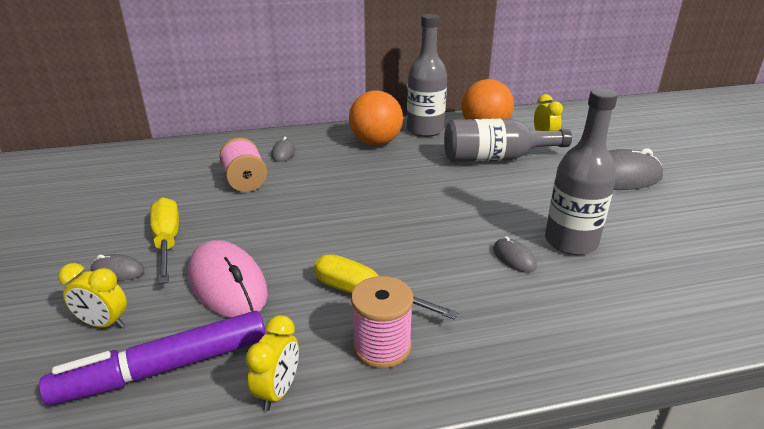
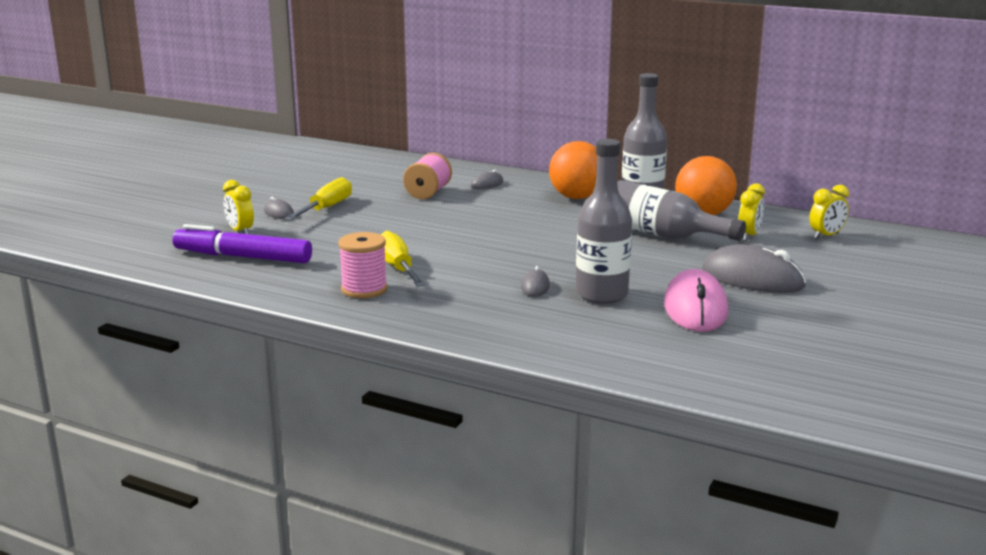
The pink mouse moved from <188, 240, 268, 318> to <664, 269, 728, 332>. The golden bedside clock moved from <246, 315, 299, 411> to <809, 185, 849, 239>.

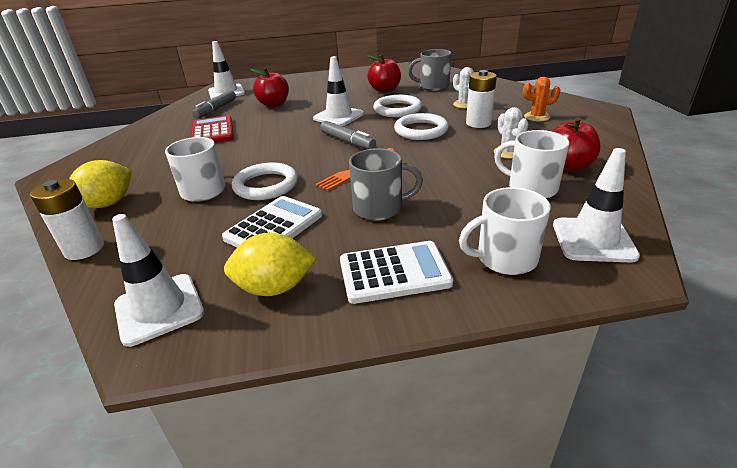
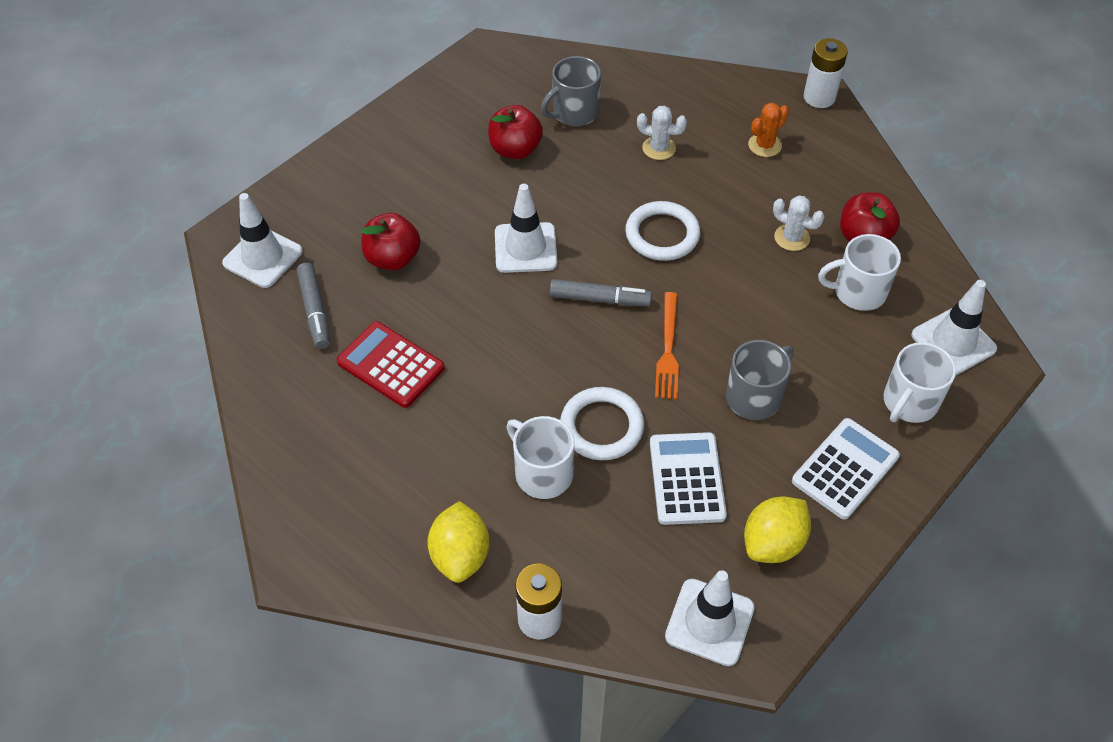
The pure white AA battery moved from <466, 70, 497, 128> to <804, 38, 848, 108>. The pure white hoop at <373, 95, 422, 117> disappeared.

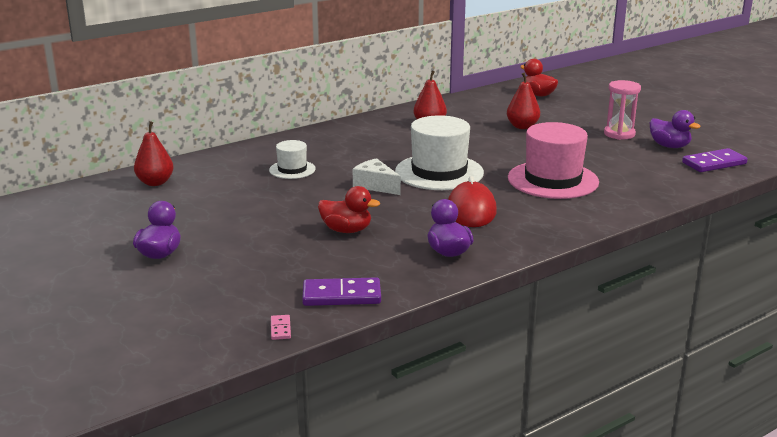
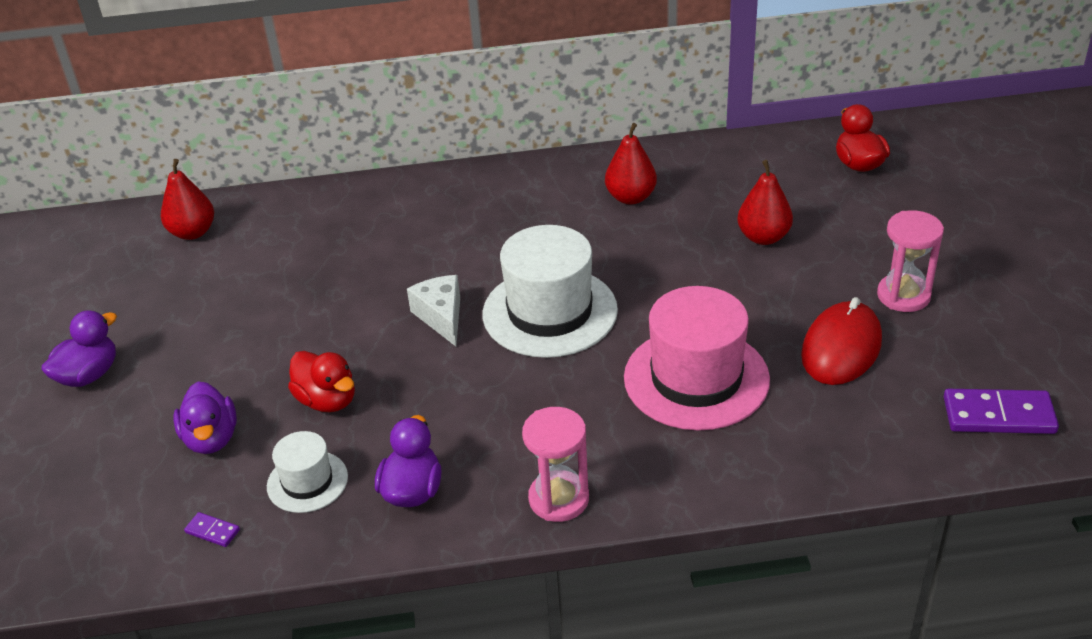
The royal purple duck moved from <650, 110, 701, 148> to <173, 381, 237, 454>. The pure white hat moved from <269, 140, 316, 179> to <267, 431, 348, 513>. The scarlet mouse moved from <448, 176, 497, 227> to <801, 297, 882, 385>. The royal purple domino at <302, 277, 381, 306> changed to 0.47 times the size. The pink domino at <271, 315, 291, 340> disappeared. The pink sand timer at <522, 407, 589, 522> appeared.

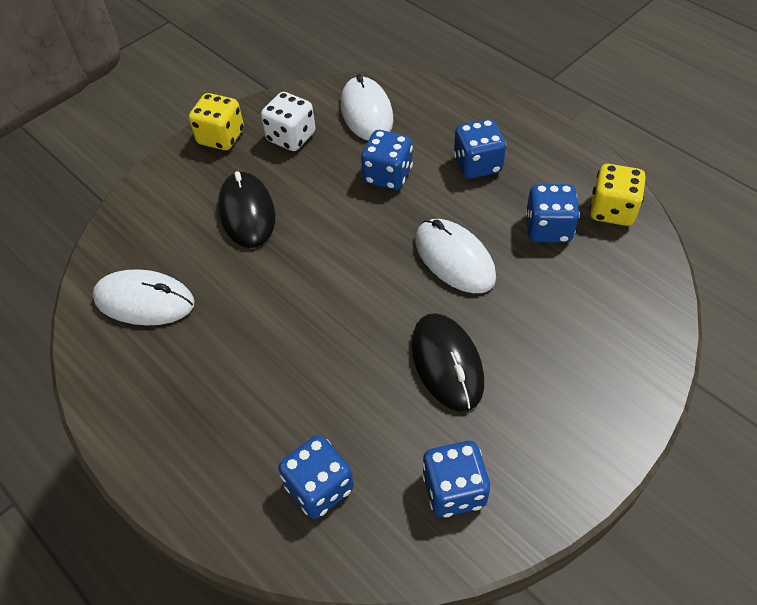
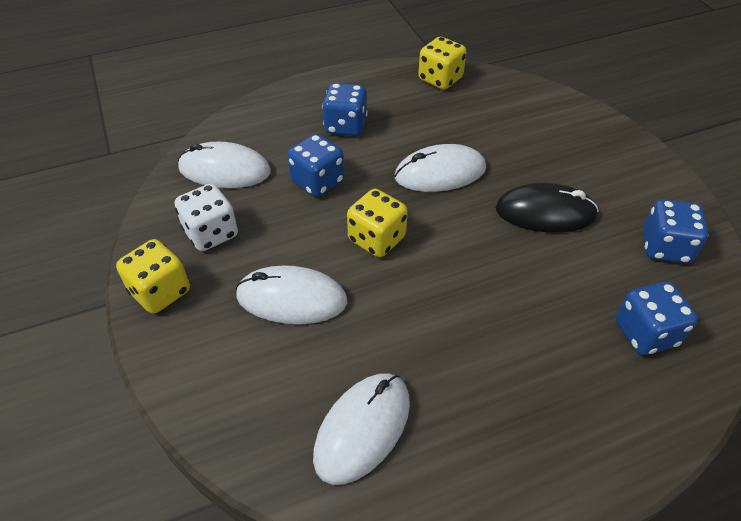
The black mouse at <218, 171, 275, 248> became the pure white mouse at <235, 265, 347, 324>. The blue game die at <525, 184, 580, 243> disappeared. The golden game die at <347, 189, 408, 257> appeared.

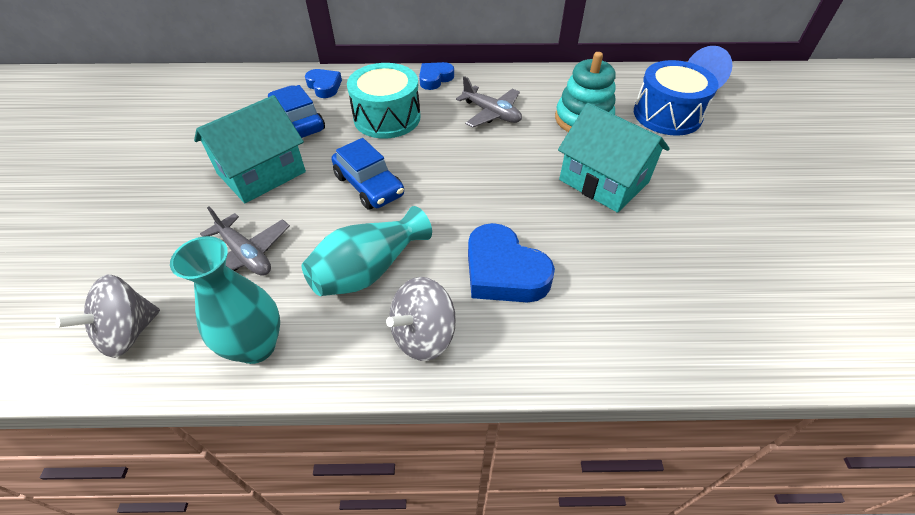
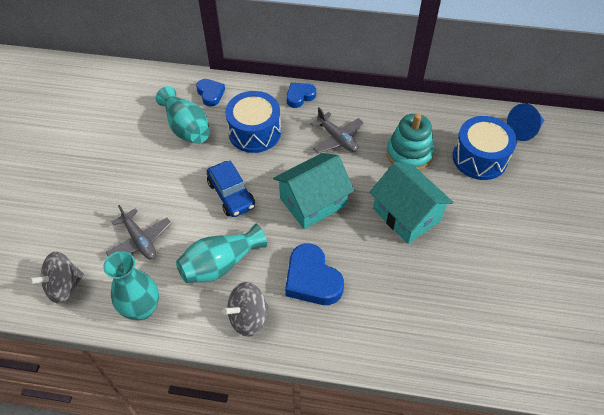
The teal drum at <347, 63, 421, 138> became the blue drum at <225, 91, 281, 153>. The blue car at <268, 85, 325, 138> was replaced by the teal tall vase at <156, 86, 210, 144>. The teal toy house moved from <194, 95, 306, 203> to <273, 153, 354, 229>.

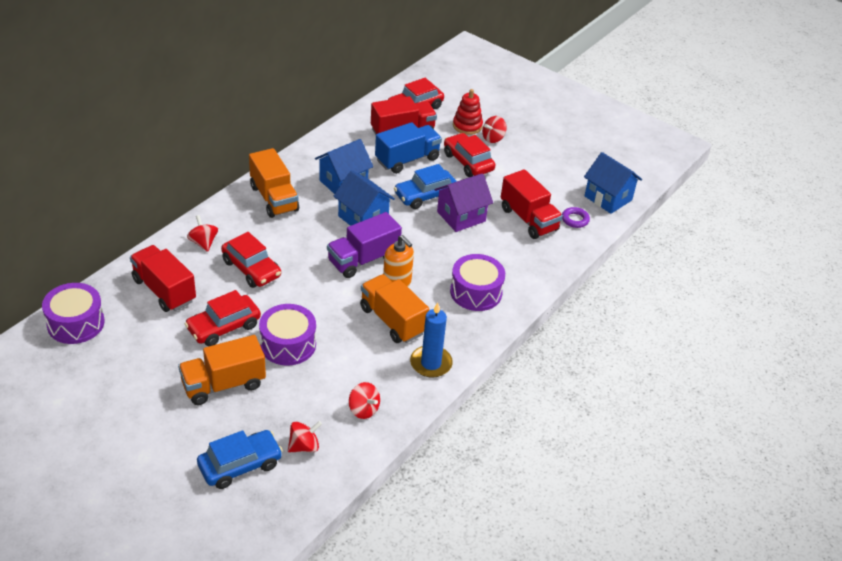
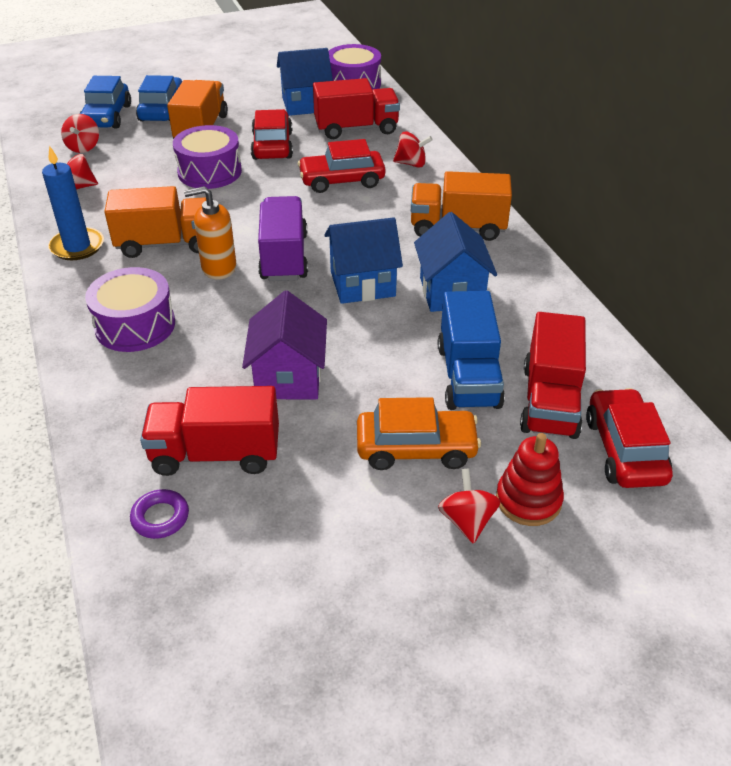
The scarlet car at <444, 133, 495, 177> became the bright orange car at <357, 397, 481, 470>. The blue toy house moved from <584, 152, 642, 214> to <277, 48, 333, 116>. The blue car moved from <394, 164, 457, 209> to <136, 75, 182, 121>.

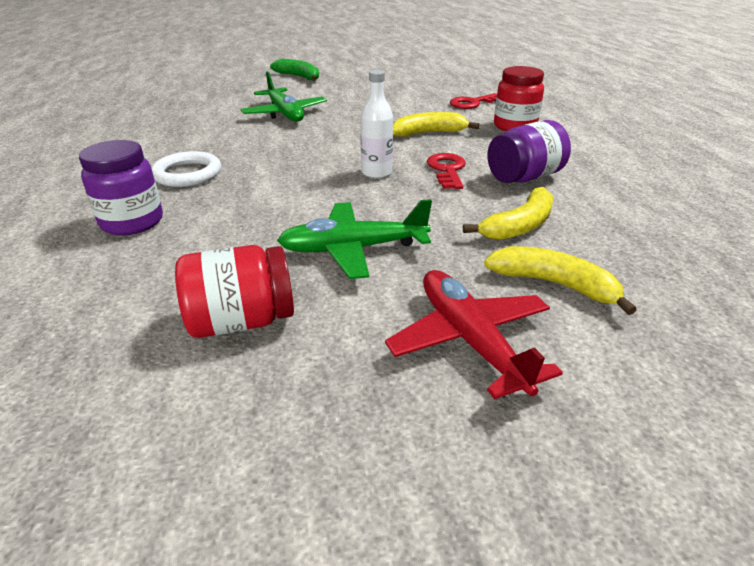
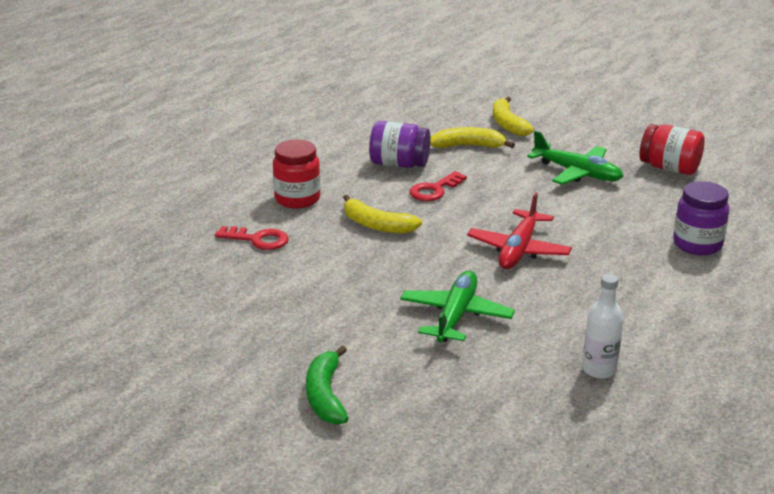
The pure white flask moved from <361, 70, 393, 179> to <582, 274, 623, 379>. The pure white hoop at <151, 151, 221, 187> disappeared. The scarlet toy plane moved from <385, 270, 563, 399> to <467, 192, 572, 269>.

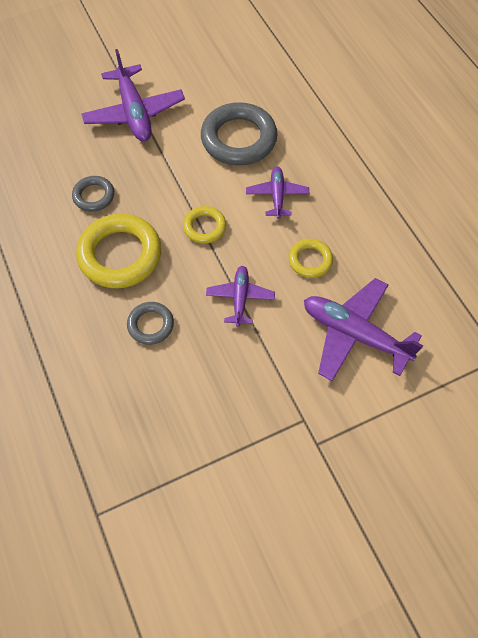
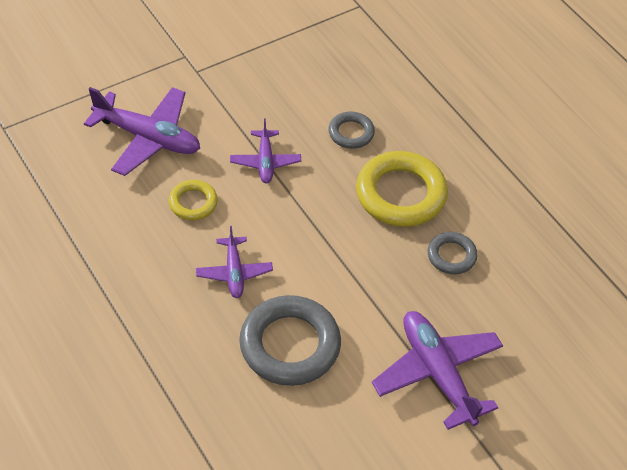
The golden hoop at <183, 206, 226, 244> disappeared.

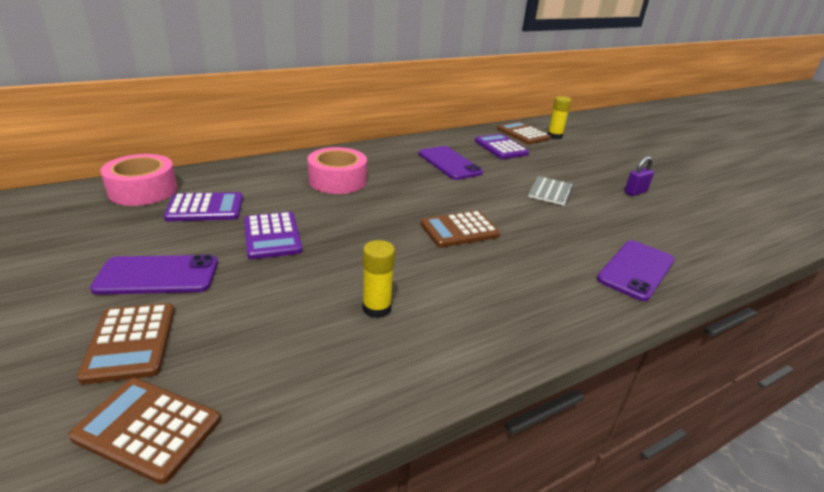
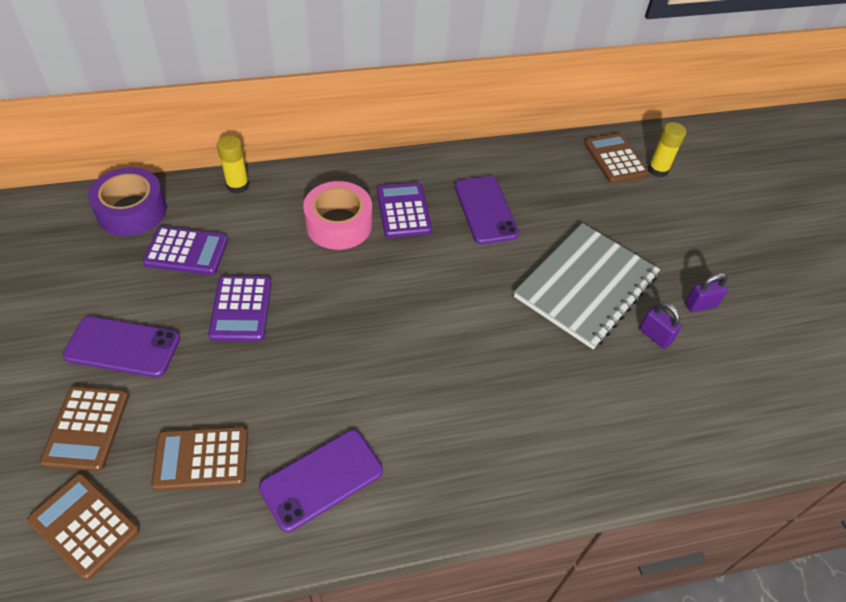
The royal purple calculator moved from <475, 134, 529, 159> to <377, 183, 432, 238>. The pink tape at <100, 154, 177, 206> became the royal purple tape at <88, 167, 167, 236>. The ash-grey exercise book at <528, 176, 573, 206> changed to 2.13 times the size. The dark brown calculator moved from <420, 211, 500, 247> to <151, 427, 248, 491>. The golden glue moved from <362, 240, 395, 318> to <217, 135, 249, 194>. The royal purple smartphone moved from <597, 240, 675, 301> to <259, 430, 383, 532>. The royal purple padlock at <639, 302, 682, 349> appeared.

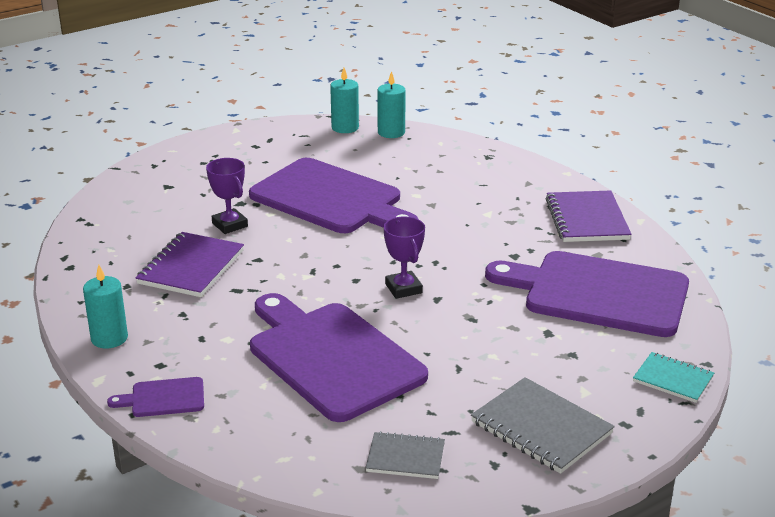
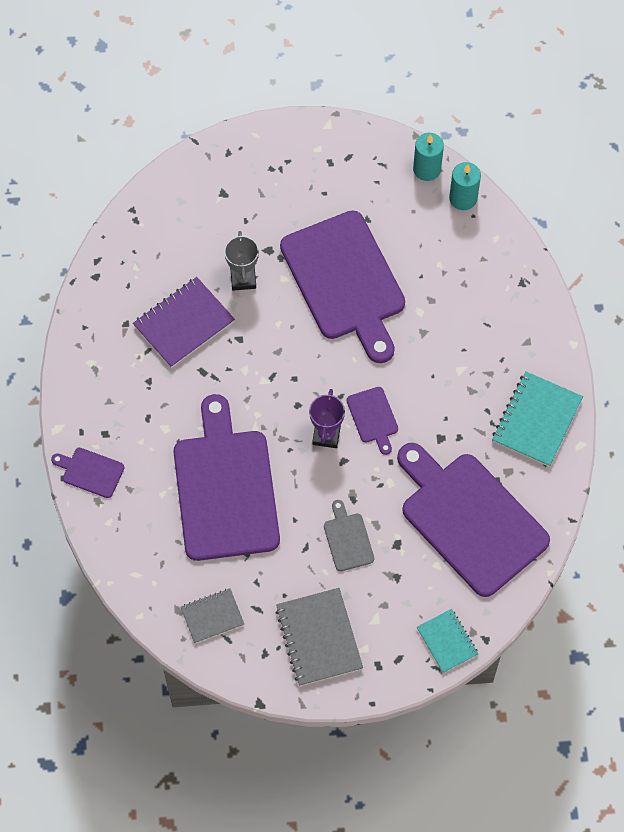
The royal purple trophy at <206, 158, 248, 234> became the ash-grey trophy at <224, 231, 259, 291>. The royal purple exercise book at <545, 190, 632, 242> became the teal exercise book at <492, 371, 583, 467>. The teal pillar candle at <83, 265, 128, 348> disappeared. The ash-grey exercise book at <366, 431, 445, 479> turned 60 degrees counterclockwise. The royal purple bread board at <346, 387, 398, 455> appeared. The ash-grey bread board at <324, 500, 374, 571> appeared.

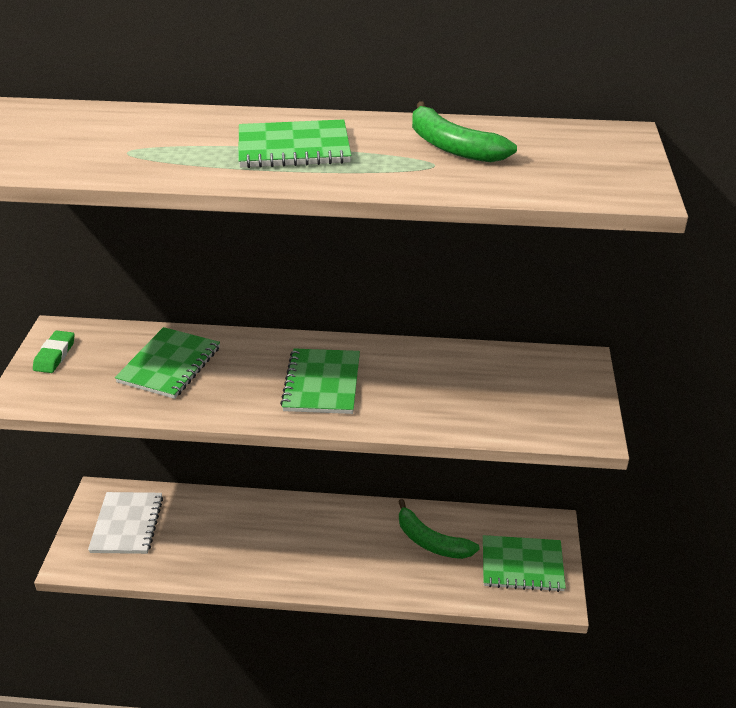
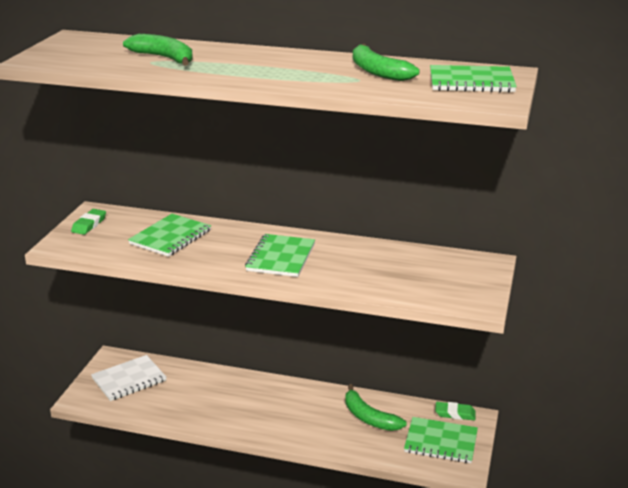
The emerald exercise book moved from <238, 119, 351, 168> to <430, 65, 517, 93>. The pure white exercise book at <88, 492, 163, 554> turned 45 degrees clockwise. The emerald banana at <123, 34, 193, 66> appeared. The emerald eraser at <435, 402, 476, 420> appeared.

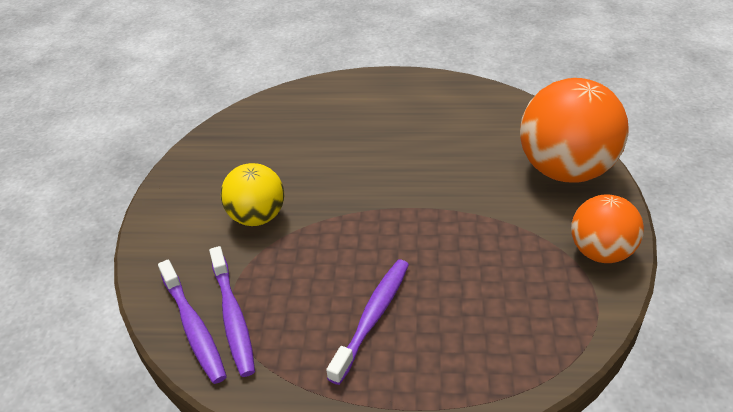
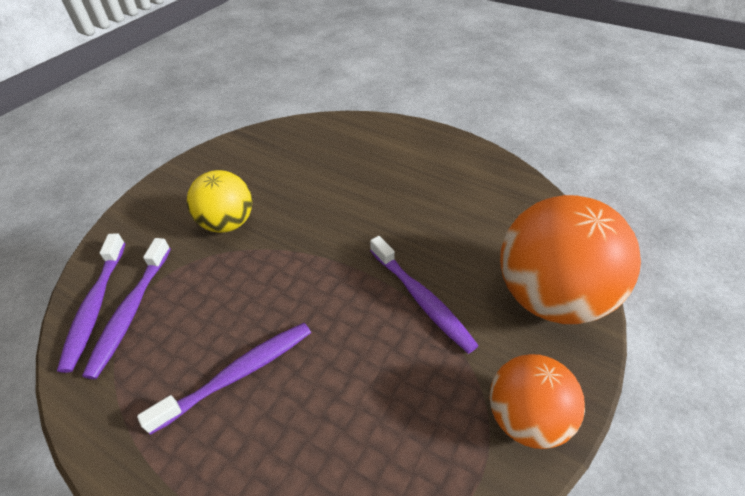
The royal purple toothbrush at <370, 236, 479, 354> appeared.

